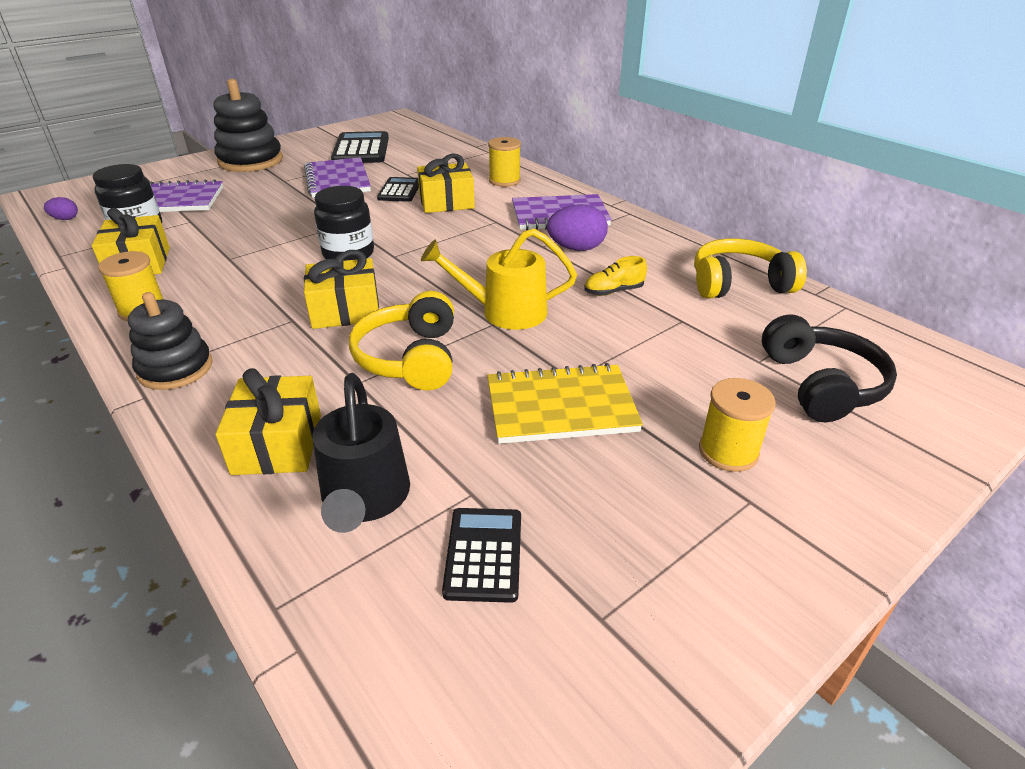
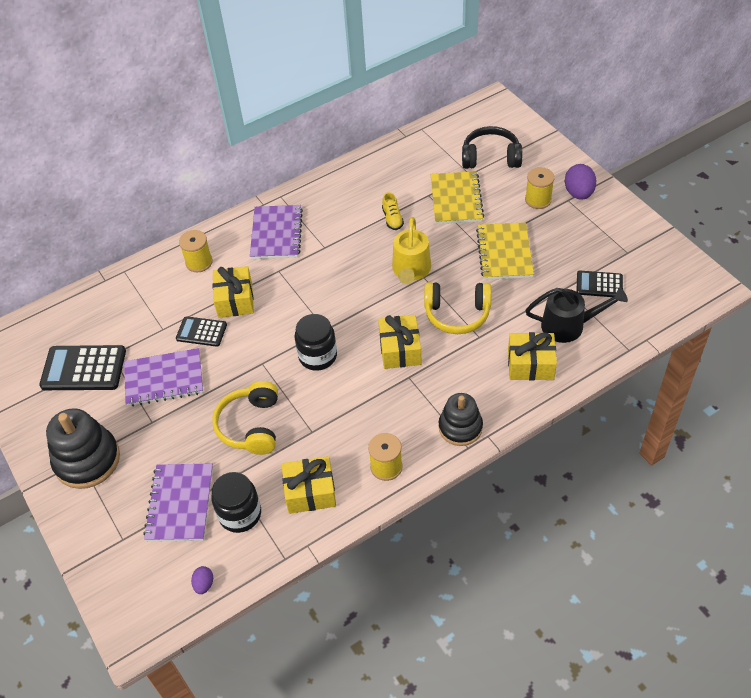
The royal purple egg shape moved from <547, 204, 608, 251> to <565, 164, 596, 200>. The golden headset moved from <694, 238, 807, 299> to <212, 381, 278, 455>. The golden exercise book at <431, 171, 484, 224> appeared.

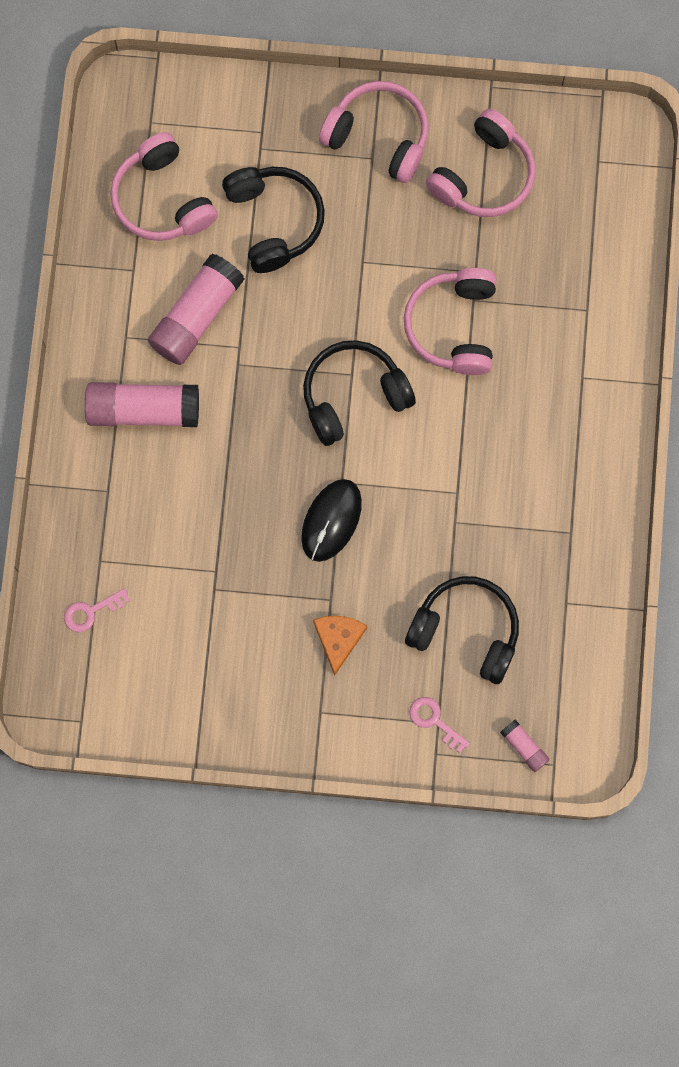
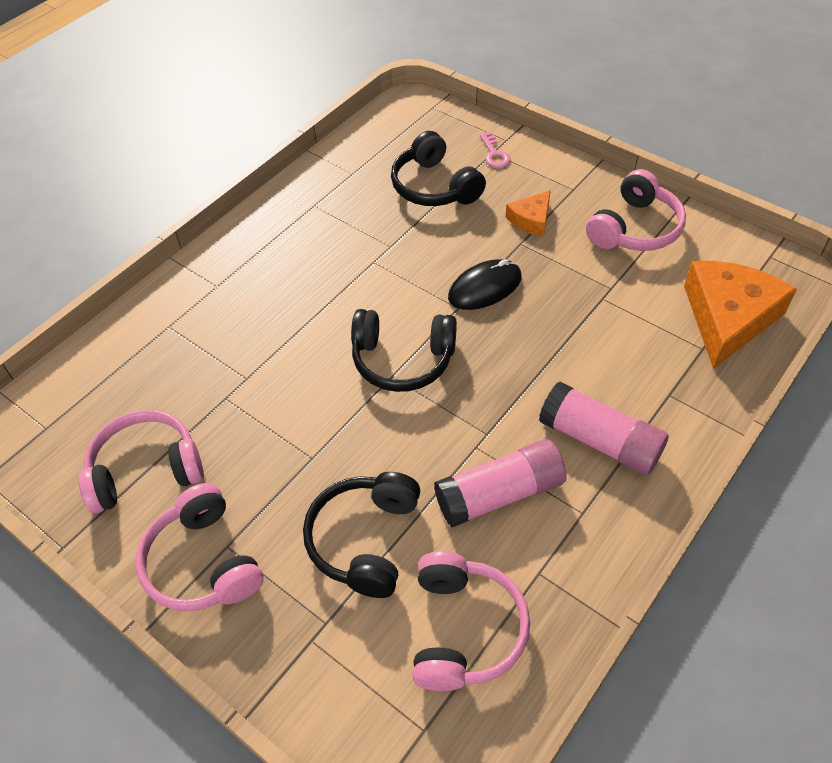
The pink headset moved from <404, 268, 496, 375> to <586, 169, 686, 251>. The pink door key at <64, 588, 130, 632> was replaced by the bright orange cheese at <684, 261, 797, 369>. The pink glue at <500, 719, 550, 772> disappeared.

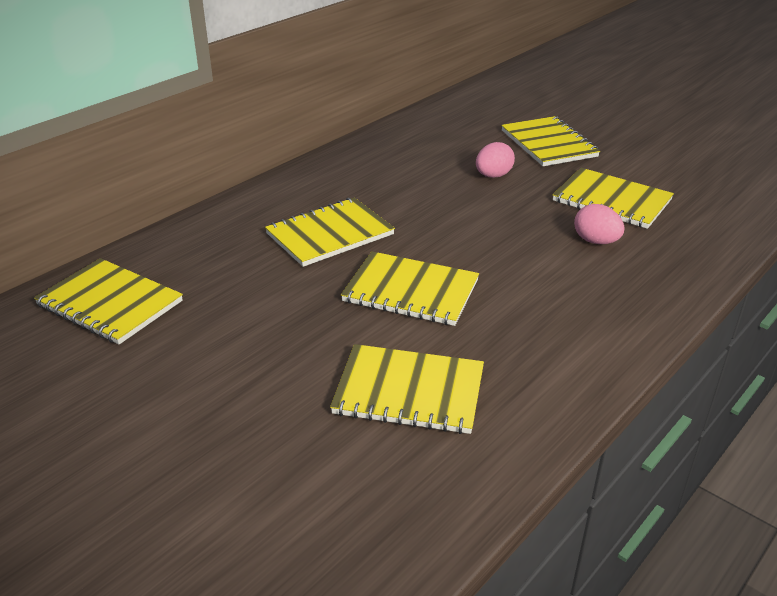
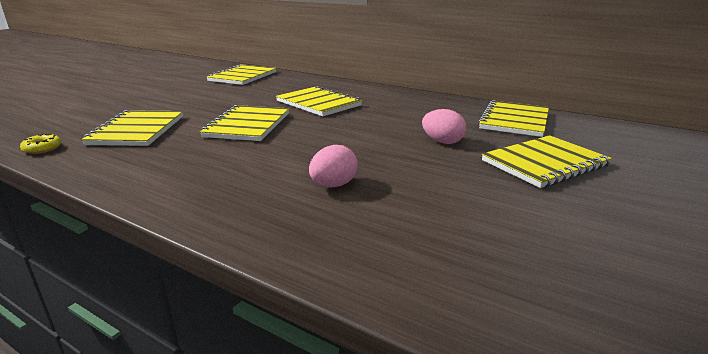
The golden exercise book moved from <553, 168, 674, 229> to <478, 100, 549, 137>. The golden donut at <20, 134, 61, 154> appeared.

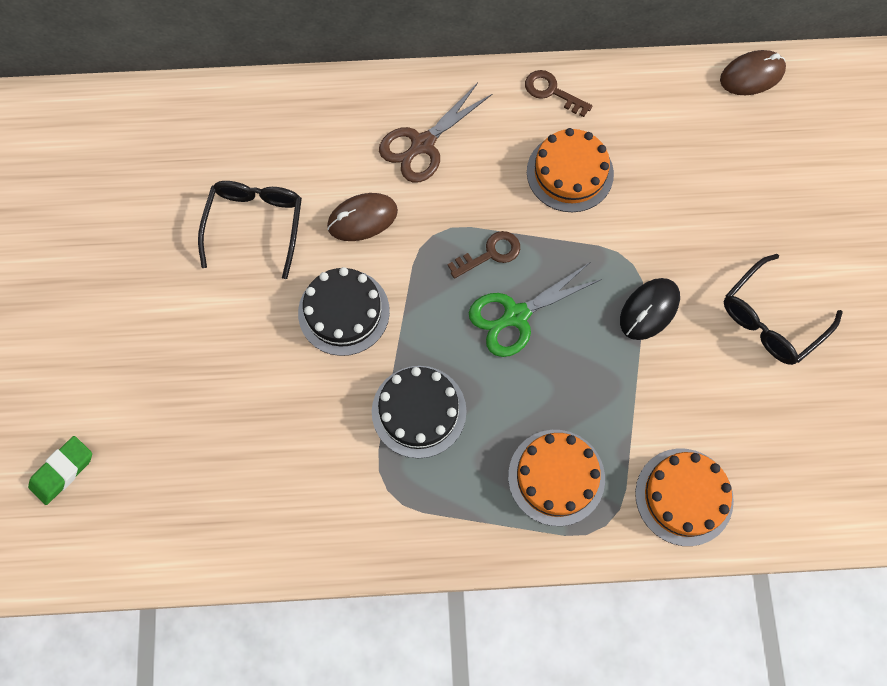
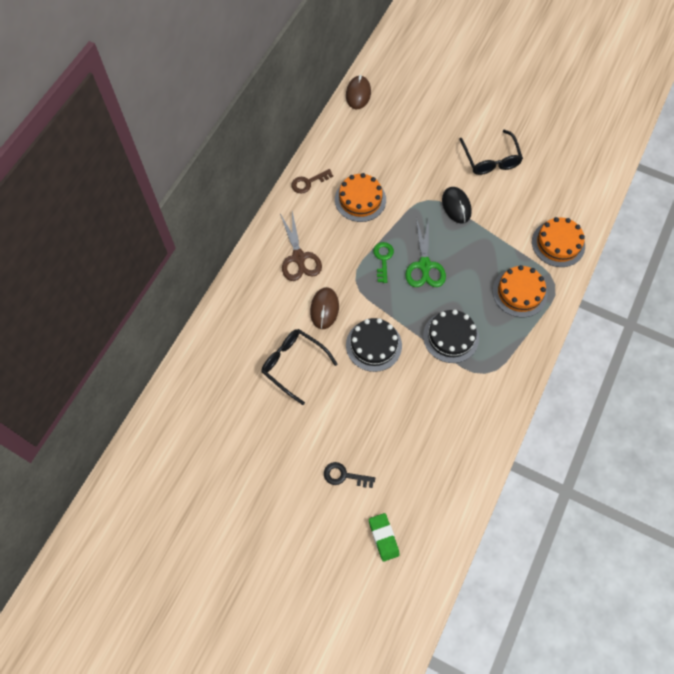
The dark brown door key at <448, 231, 520, 279> became the emerald door key at <373, 242, 394, 283>. The black door key at <324, 462, 375, 488> appeared.

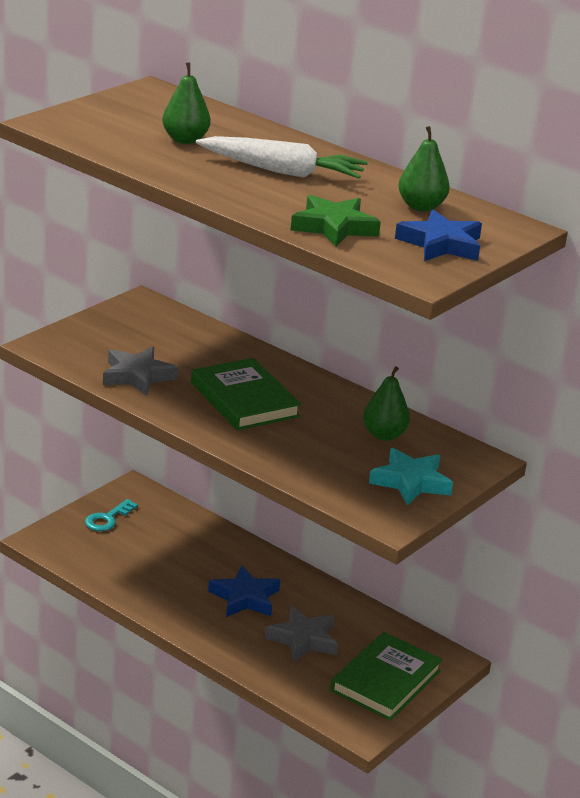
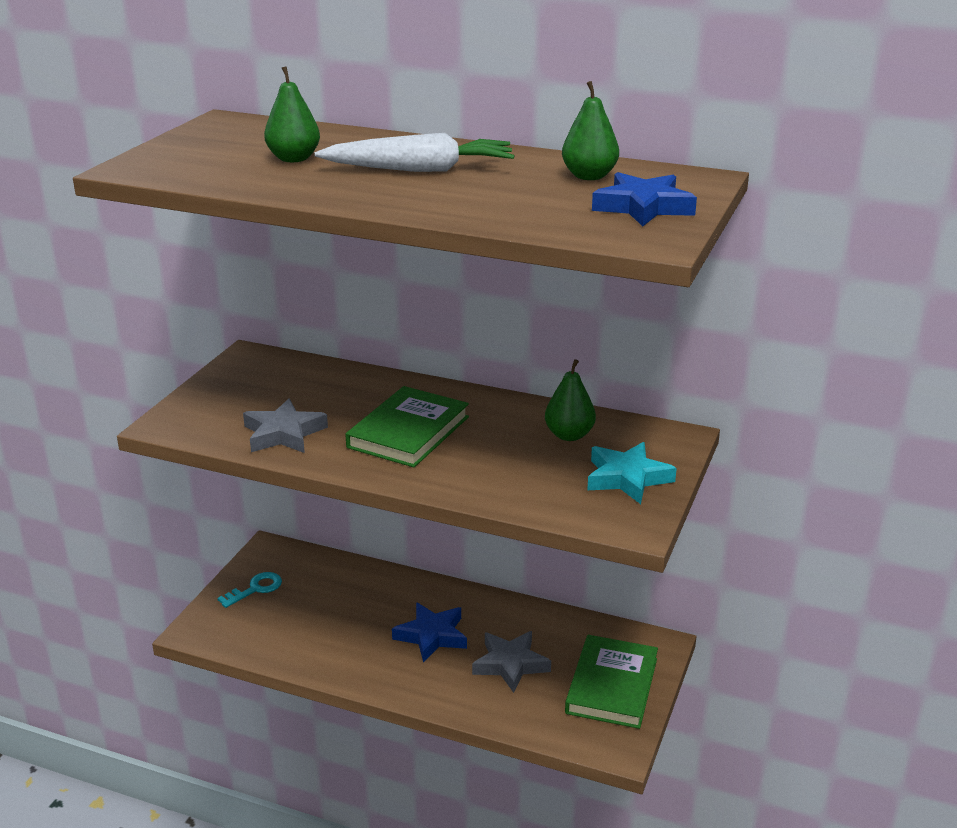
The emerald star at <290, 195, 381, 247> disappeared. The emerald hardcover at <191, 358, 301, 430> turned 75 degrees clockwise. The teal door key at <85, 499, 138, 531> turned 150 degrees counterclockwise.

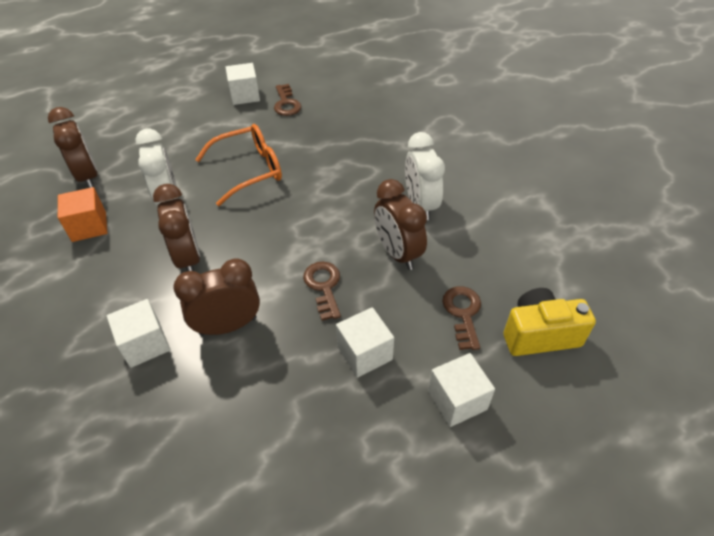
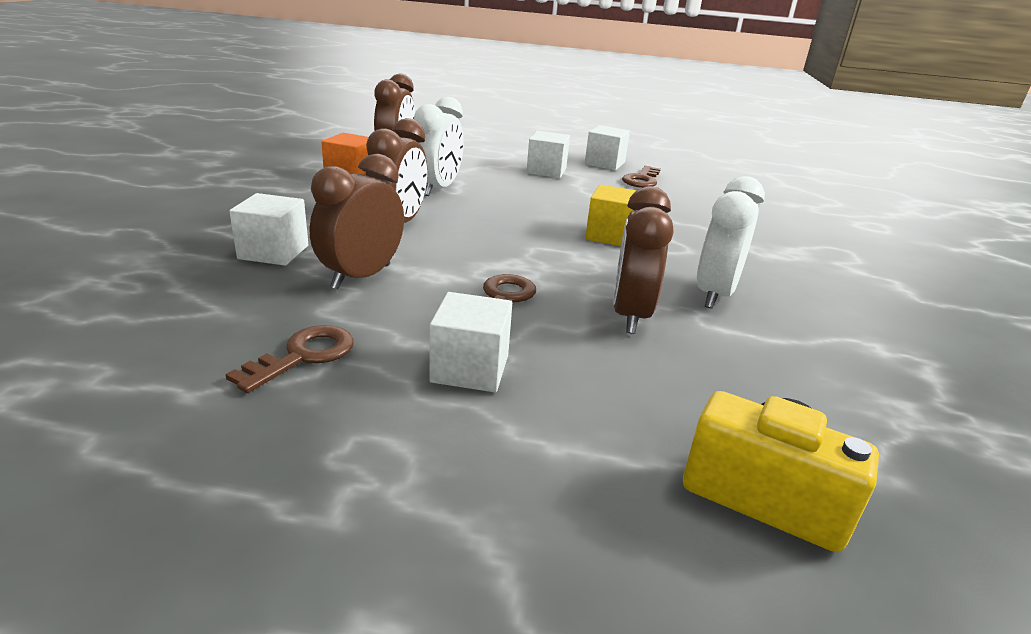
The bright orange spectacles at <195, 124, 282, 206> disappeared. The dark brown bedside clock at <174, 258, 260, 336> turned 75 degrees counterclockwise. The dark brown door key moved from <442, 286, 481, 350> to <225, 325, 354, 393>. The pure white block moved from <428, 353, 495, 427> to <526, 131, 570, 178>. The golden block at <585, 184, 637, 246> appeared.

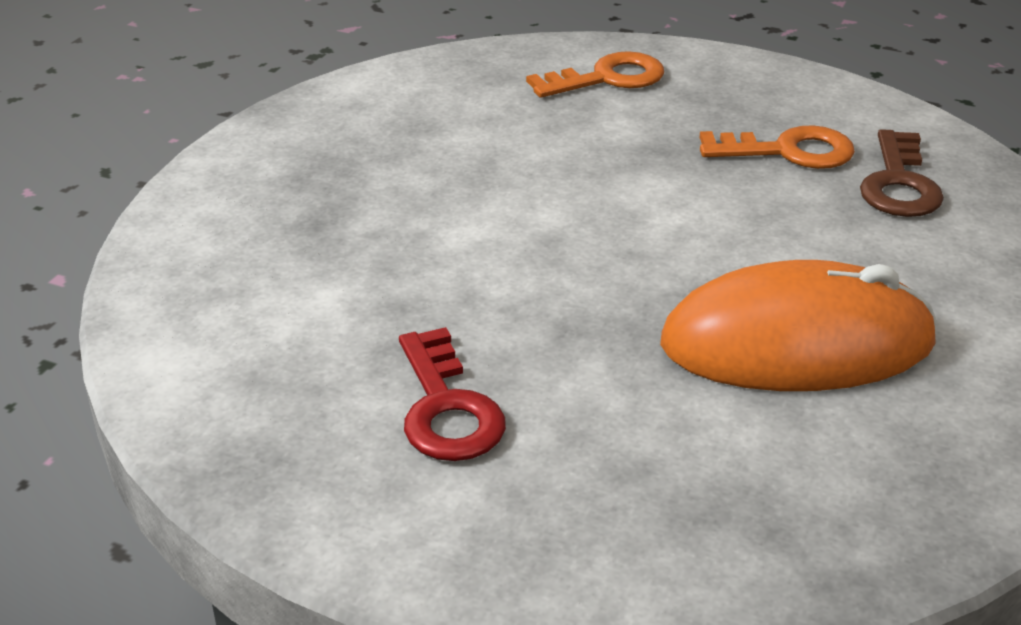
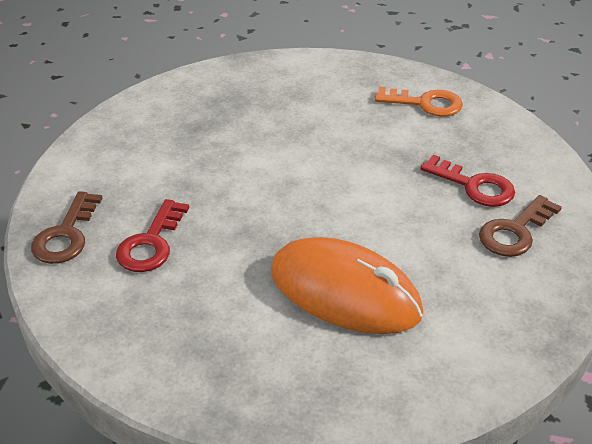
The bright orange door key at <699, 125, 855, 169> became the scarlet door key at <420, 154, 515, 207>. The dark brown door key at <31, 191, 103, 264> appeared.

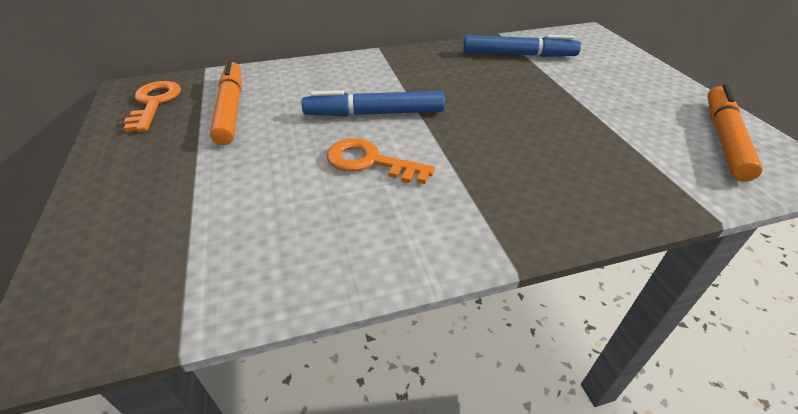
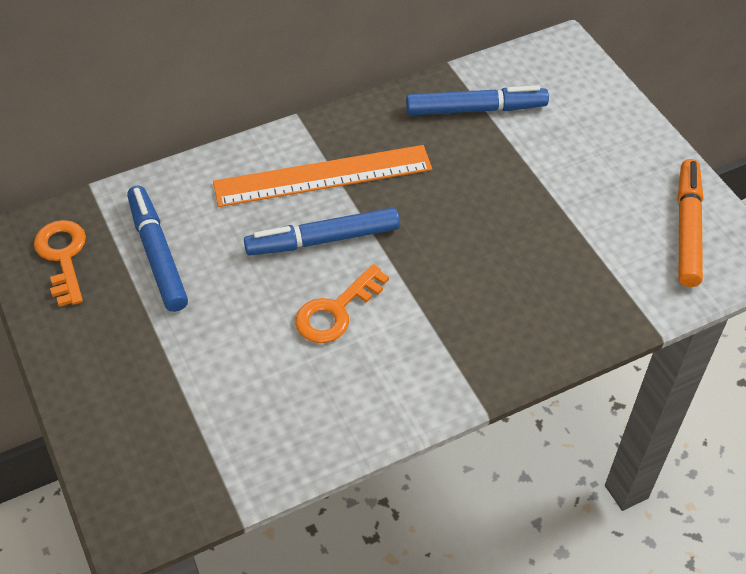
The bright orange felt pen at <210, 60, 242, 145> became the blue felt pen at <127, 186, 188, 312>. The bright orange door key at <327, 138, 435, 184> turned 60 degrees counterclockwise. The bright orange measuring stick at <213, 145, 432, 207> appeared.

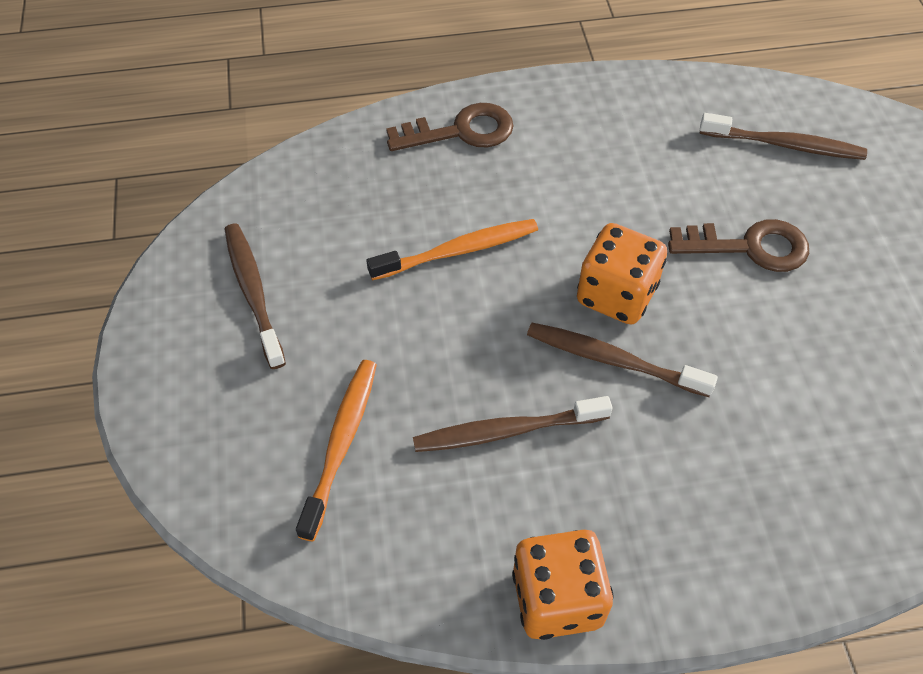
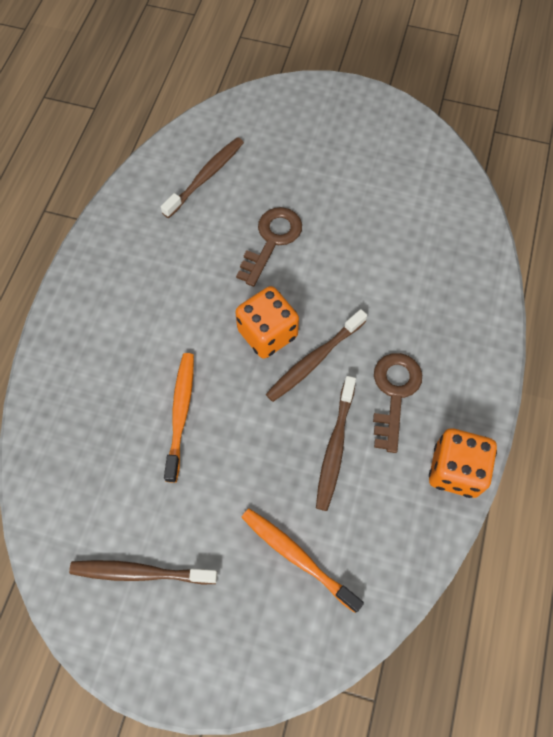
The dark brown door key moved from <386, 103, 514, 151> to <373, 353, 422, 453>.

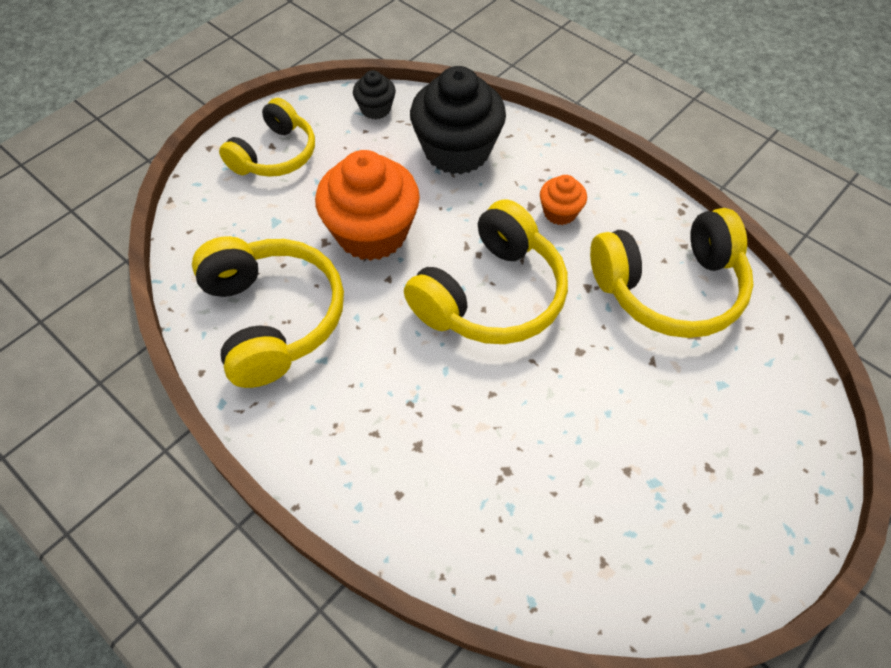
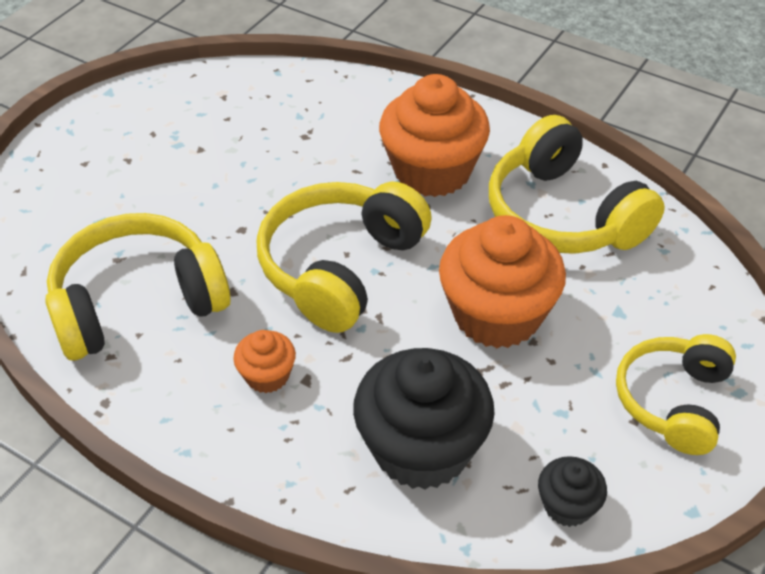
The bright orange muffin at <379, 74, 490, 197> appeared.

